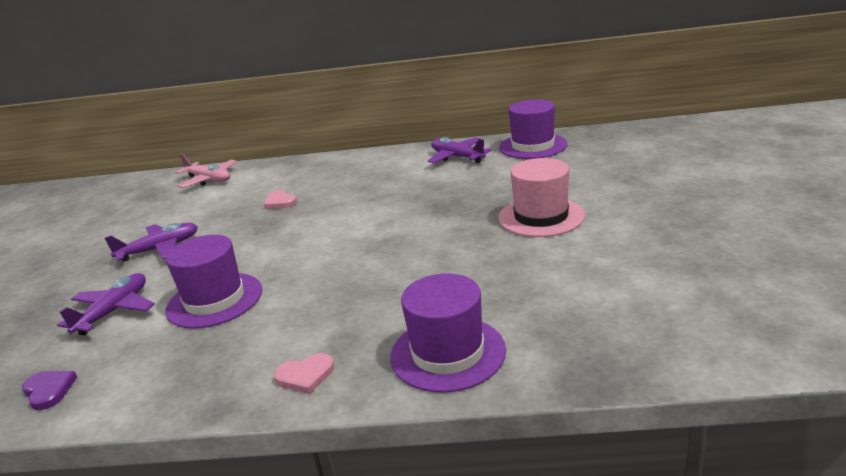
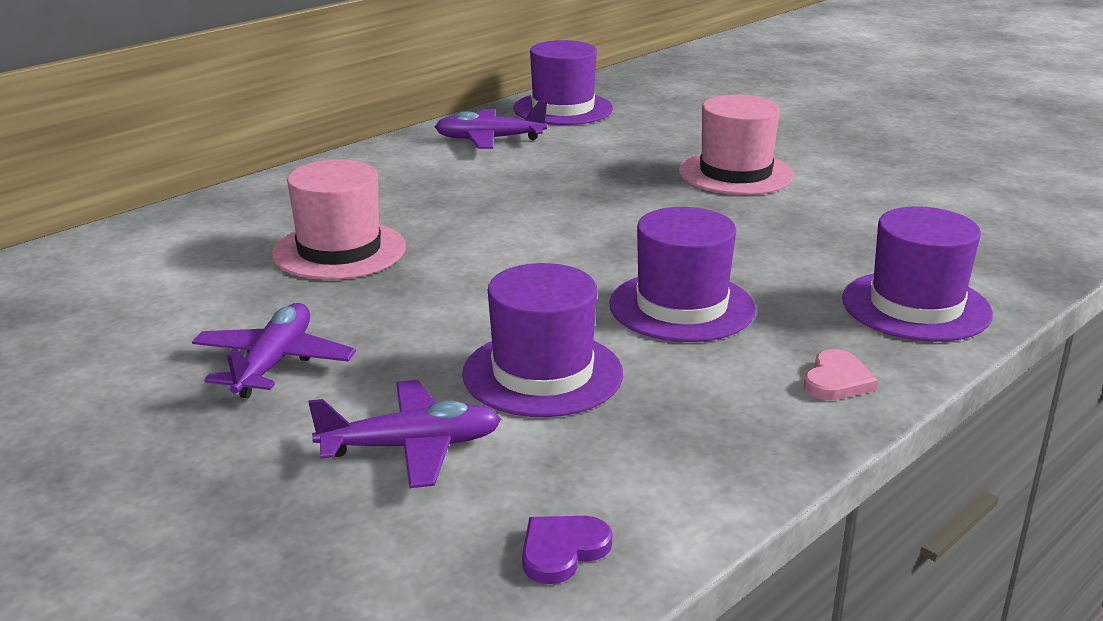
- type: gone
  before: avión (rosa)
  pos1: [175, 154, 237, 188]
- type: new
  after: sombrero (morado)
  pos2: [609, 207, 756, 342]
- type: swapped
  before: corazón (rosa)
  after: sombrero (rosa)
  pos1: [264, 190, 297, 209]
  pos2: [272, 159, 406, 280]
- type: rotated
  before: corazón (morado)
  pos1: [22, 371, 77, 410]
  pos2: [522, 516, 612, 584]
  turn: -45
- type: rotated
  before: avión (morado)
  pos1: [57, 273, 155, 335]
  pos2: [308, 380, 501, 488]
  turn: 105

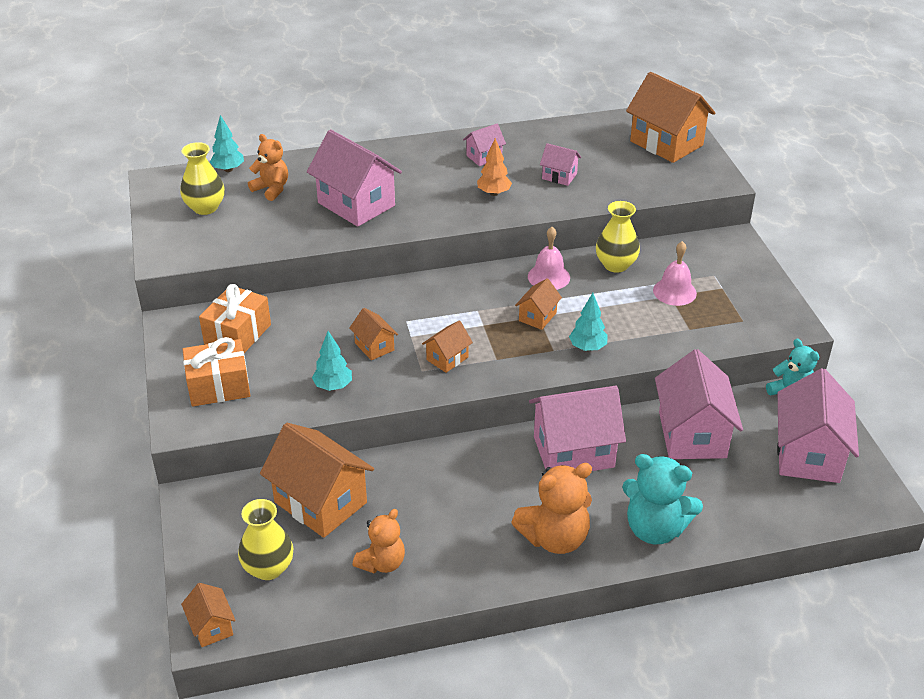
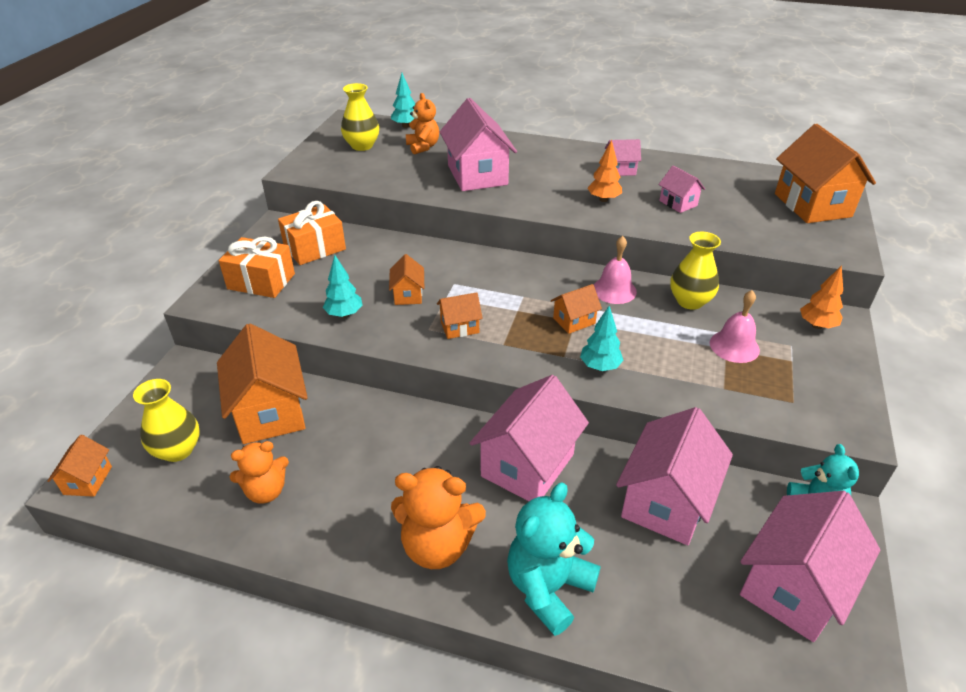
- type: new
  after: árbol (naranja)
  pos2: [800, 265, 843, 329]
- type: rotated
  before: casa (rosa)
  pos1: [529, 386, 626, 471]
  pos2: [470, 375, 589, 501]
  turn: -75
- type: rotated
  before: osito (turquesa)
  pos1: [622, 454, 703, 544]
  pos2: [507, 482, 601, 636]
  turn: 75

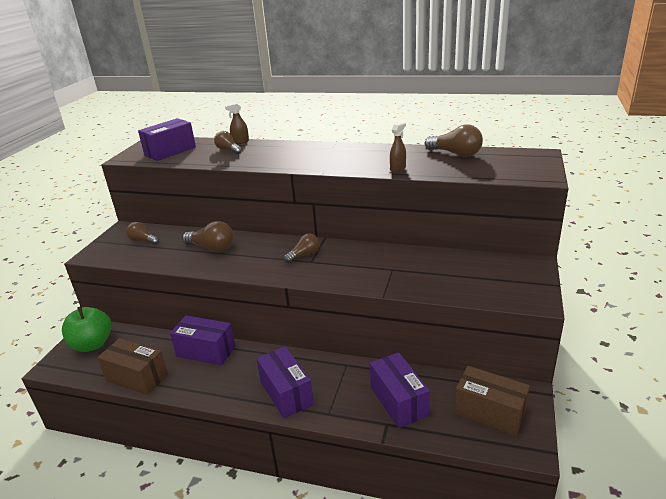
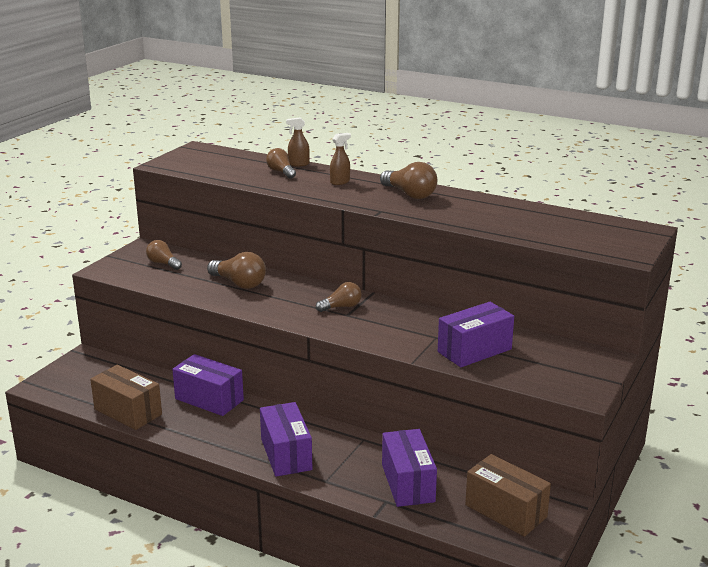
- type: gone
  before: manzana (verde)
  pos1: [62, 307, 111, 352]
- type: shifted
  before: caja (morado)
  pos1: [138, 118, 196, 161]
  pos2: [438, 302, 514, 367]
- type: shifted
  before: pulverizador (marrón)
  pos1: [390, 122, 406, 172]
  pos2: [330, 133, 351, 185]
- type: shifted
  before: bombilla (marrón)
  pos1: [425, 124, 483, 157]
  pos2: [380, 162, 437, 199]

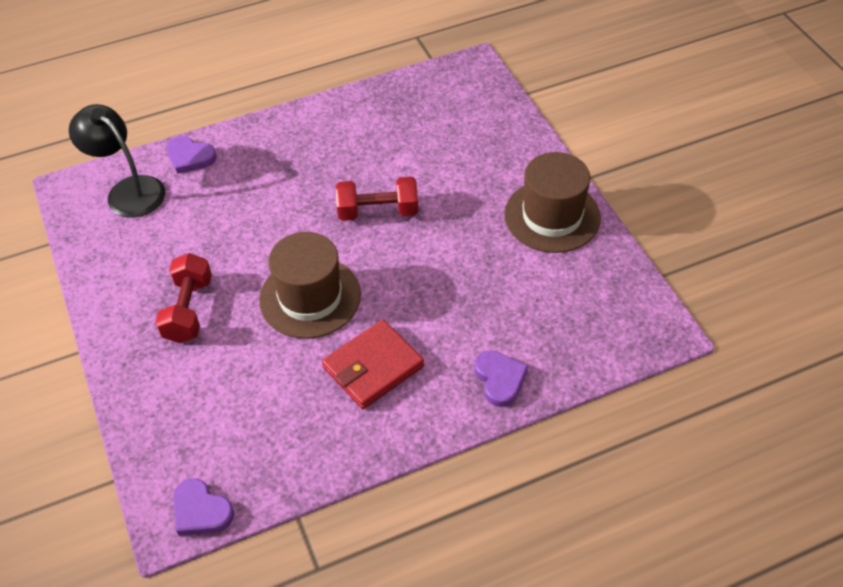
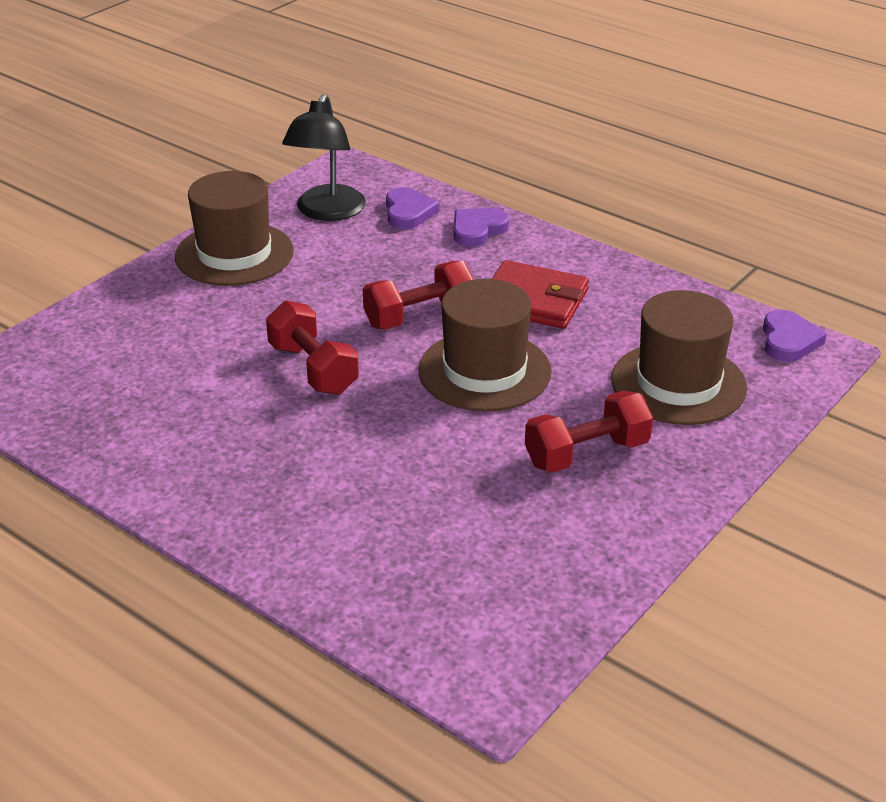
- type: new
  after: mancuerna (rojo)
  pos2: [363, 261, 474, 330]
- type: new
  after: sombrero (marrón)
  pos2: [611, 290, 747, 425]
- type: shifted
  before: lámpara (negro)
  pos1: [69, 104, 165, 218]
  pos2: [282, 94, 366, 221]
- type: shifted
  before: corazón (morado)
  pos1: [167, 136, 217, 174]
  pos2: [386, 187, 439, 229]

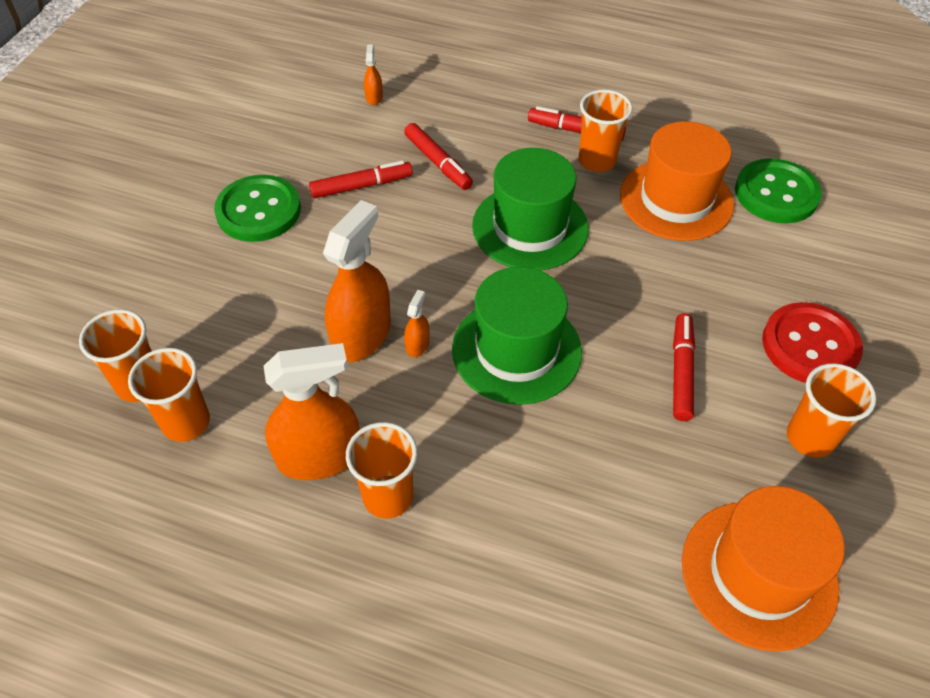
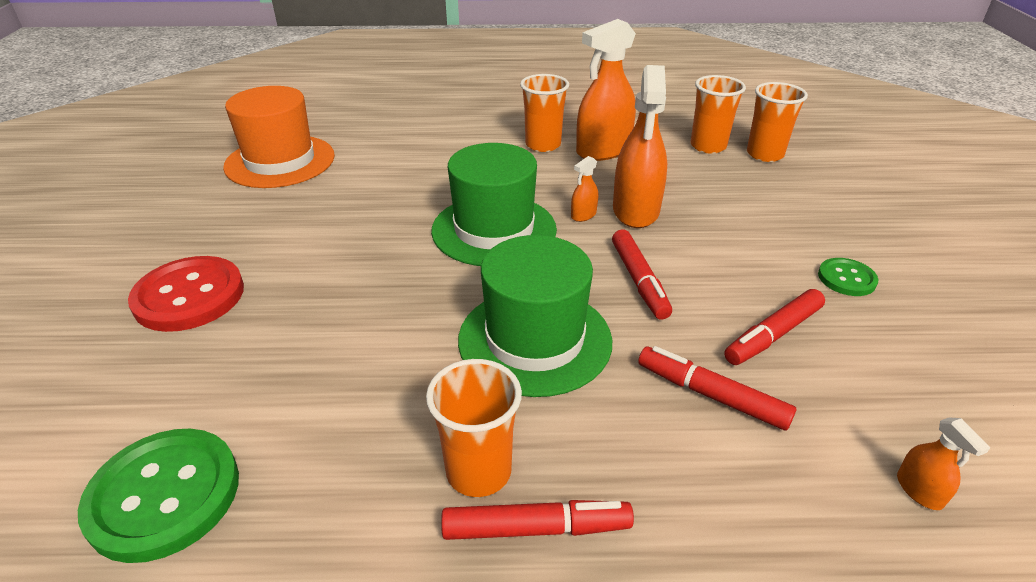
- type: gone
  before: sombrero (naranja)
  pos1: [620, 121, 734, 241]
- type: gone
  before: vaso (naranja)
  pos1: [787, 363, 876, 458]
- type: shifted
  before: rotulador (rojo)
  pos1: [673, 313, 695, 421]
  pos2: [612, 229, 672, 320]
- type: rotated
  before: pulverizador (naranja)
  pos1: [404, 290, 430, 357]
  pos2: [571, 156, 598, 222]
  turn: 45
- type: scaled
  before: botón (verde)
  pos1: [214, 175, 301, 242]
  pos2: [818, 258, 878, 296]
  scale: 0.54

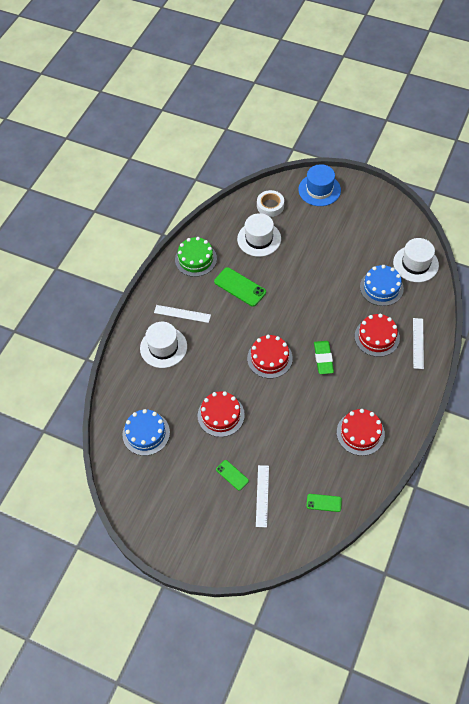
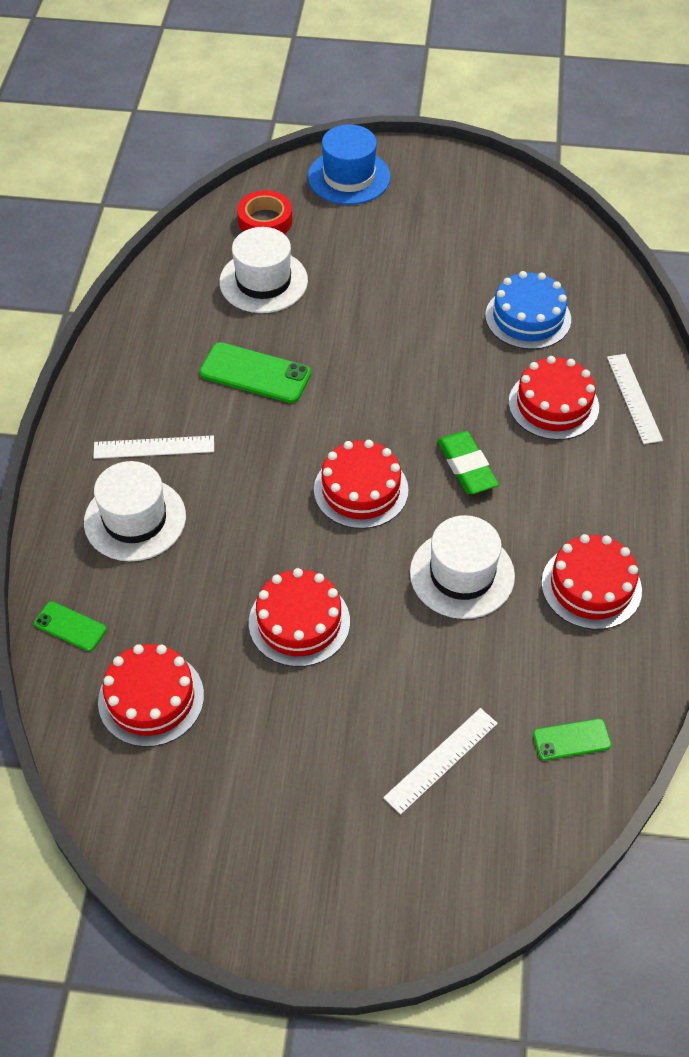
- type: gone
  before: tarta (verde)
  pos1: [175, 237, 217, 277]
- type: shifted
  before: móvil (verde)
  pos1: [216, 460, 249, 491]
  pos2: [34, 601, 107, 651]
- type: shifted
  before: sombrero (blanco)
  pos1: [393, 238, 439, 282]
  pos2: [410, 515, 515, 619]
- type: repainted
  before: tarta (azul)
  after: tarta (rojo)
  pos1: [122, 409, 170, 456]
  pos2: [98, 644, 204, 747]
- type: repainted
  before: cinta adhesiva (blanco)
  after: cinta adhesiva (rojo)
  pos1: [257, 190, 284, 217]
  pos2: [237, 190, 292, 234]
- type: rotated
  before: regla (blanco)
  pos1: [256, 465, 269, 527]
  pos2: [383, 708, 498, 815]
  turn: 60

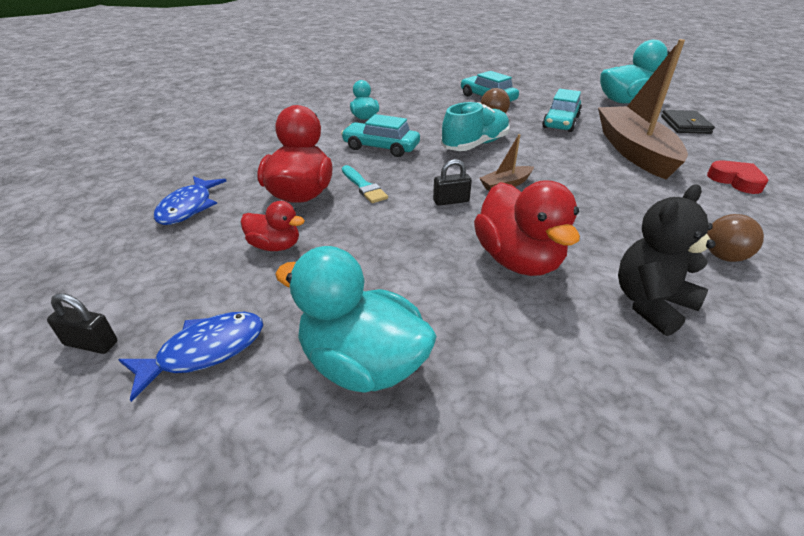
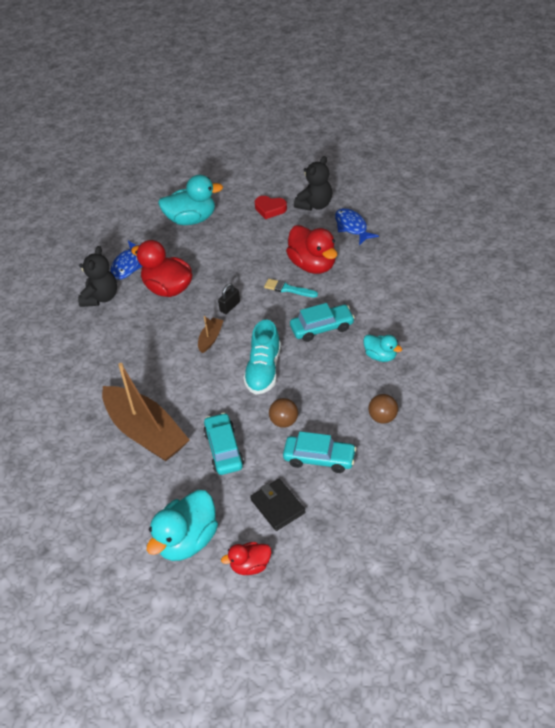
- type: gone
  before: candado (negro)
  pos1: [47, 293, 117, 354]
- type: new
  after: osito (negro)
  pos2: [294, 156, 332, 211]
- type: shifted
  before: pez (azul)
  pos1: [118, 312, 263, 402]
  pos2: [110, 241, 142, 280]
- type: shifted
  before: pato (rojo)
  pos1: [241, 201, 305, 251]
  pos2: [221, 542, 271, 575]
- type: shifted
  before: cartera (negro)
  pos1: [661, 110, 715, 134]
  pos2: [250, 479, 305, 531]
- type: shifted
  before: corazón (rojo)
  pos1: [707, 160, 768, 194]
  pos2: [255, 196, 287, 219]
- type: shifted
  before: pelota (marrón)
  pos1: [707, 214, 764, 262]
  pos2: [368, 394, 398, 424]

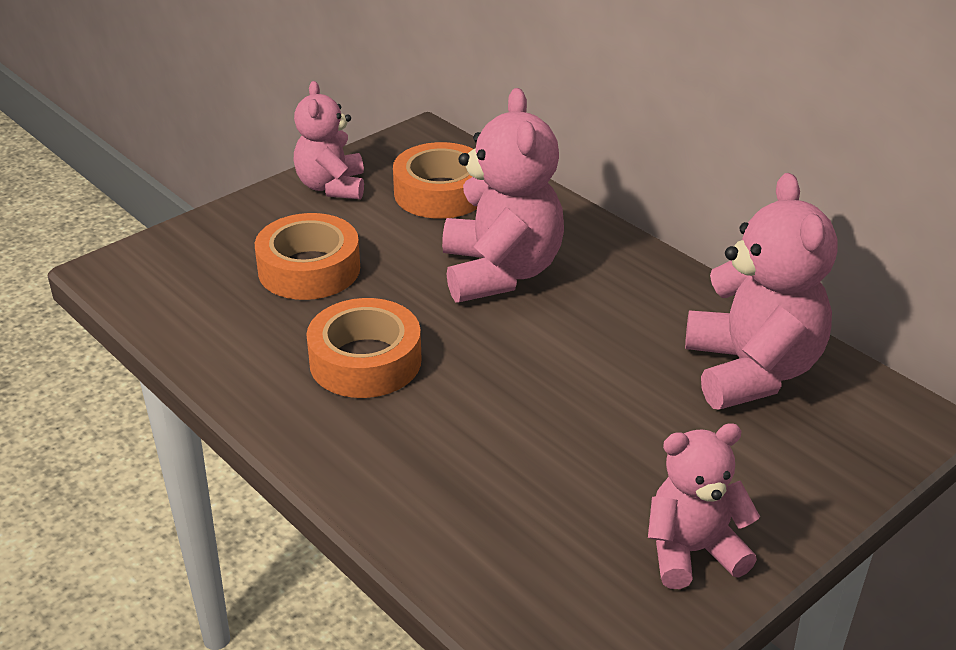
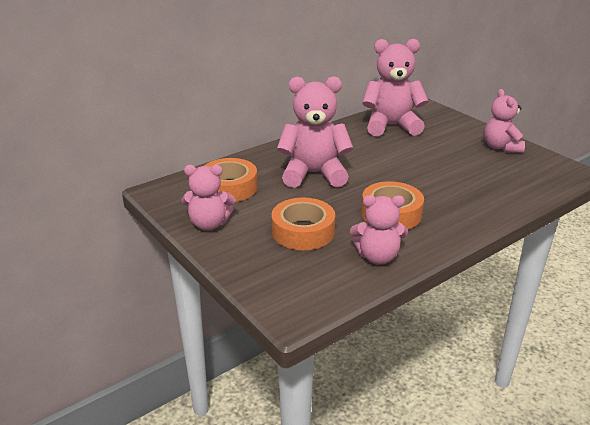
- type: new
  after: osito (rosa)
  pos2: [350, 195, 408, 265]

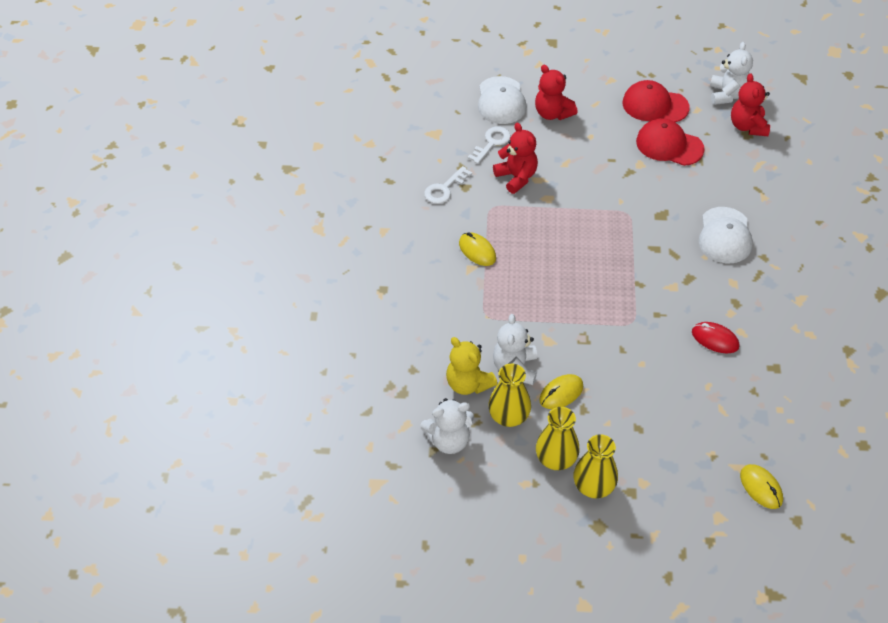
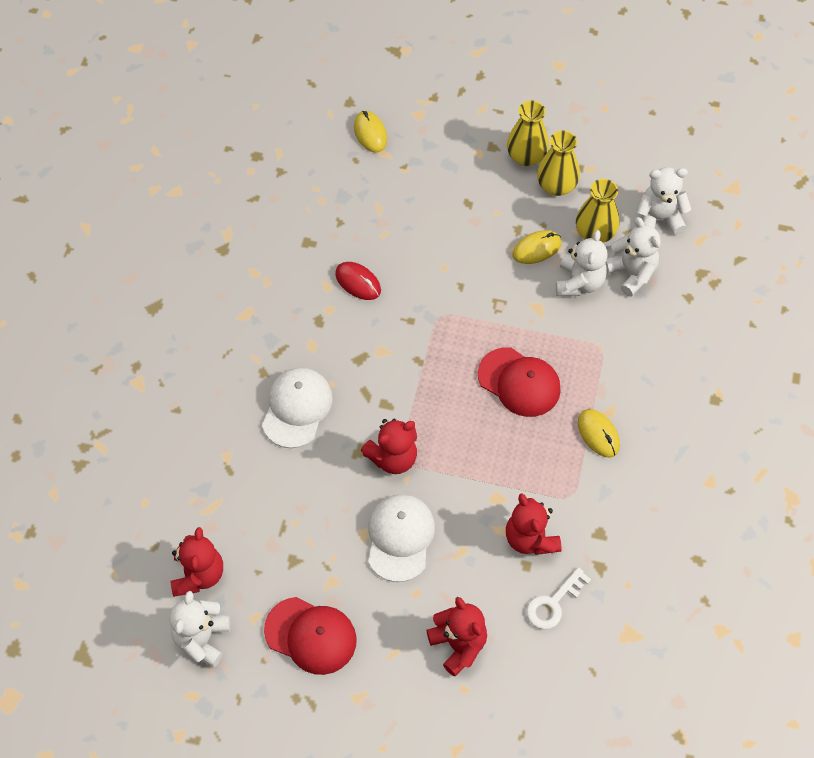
- type: gone
  before: llave (blanco)
  pos1: [424, 166, 472, 204]
- type: new
  after: osito (rojo)
  pos2: [361, 419, 417, 474]
- type: shifted
  before: gorra (blanco)
  pos1: [478, 76, 526, 124]
  pos2: [368, 494, 435, 582]
- type: shifted
  before: gorra (rojo)
  pos1: [636, 118, 705, 166]
  pos2: [478, 347, 561, 417]
- type: repainted
  before: osito (amarillo)
  after: osito (blanco)
  pos1: [446, 337, 497, 395]
  pos2: [605, 217, 661, 297]

